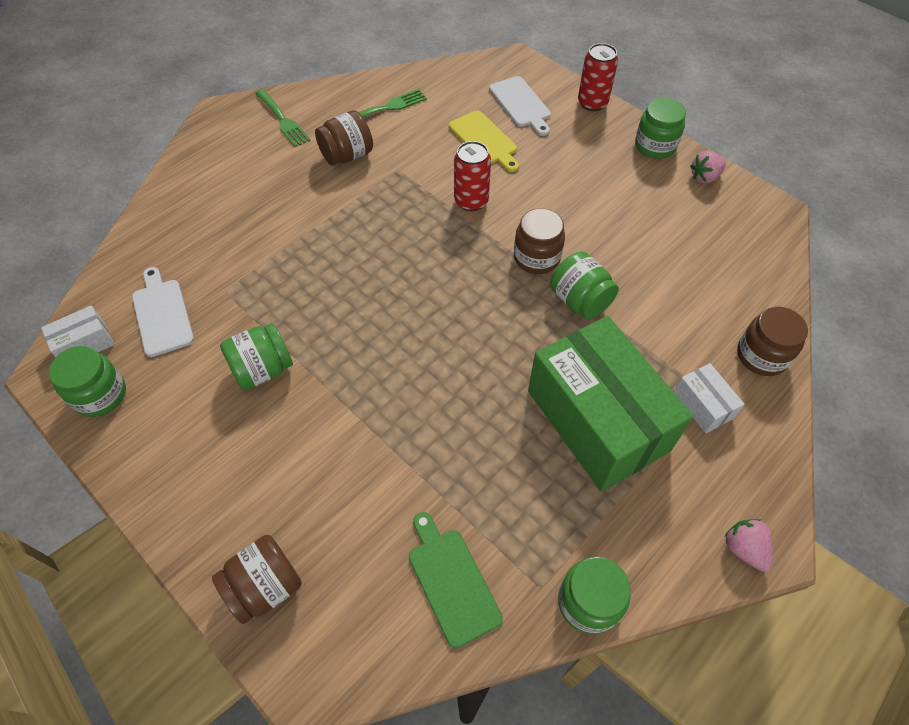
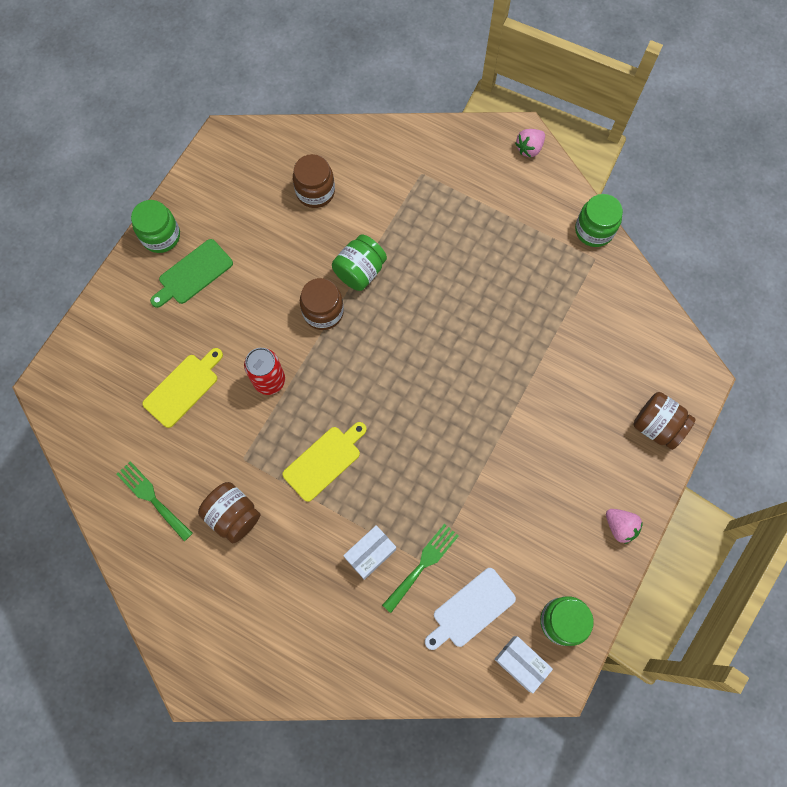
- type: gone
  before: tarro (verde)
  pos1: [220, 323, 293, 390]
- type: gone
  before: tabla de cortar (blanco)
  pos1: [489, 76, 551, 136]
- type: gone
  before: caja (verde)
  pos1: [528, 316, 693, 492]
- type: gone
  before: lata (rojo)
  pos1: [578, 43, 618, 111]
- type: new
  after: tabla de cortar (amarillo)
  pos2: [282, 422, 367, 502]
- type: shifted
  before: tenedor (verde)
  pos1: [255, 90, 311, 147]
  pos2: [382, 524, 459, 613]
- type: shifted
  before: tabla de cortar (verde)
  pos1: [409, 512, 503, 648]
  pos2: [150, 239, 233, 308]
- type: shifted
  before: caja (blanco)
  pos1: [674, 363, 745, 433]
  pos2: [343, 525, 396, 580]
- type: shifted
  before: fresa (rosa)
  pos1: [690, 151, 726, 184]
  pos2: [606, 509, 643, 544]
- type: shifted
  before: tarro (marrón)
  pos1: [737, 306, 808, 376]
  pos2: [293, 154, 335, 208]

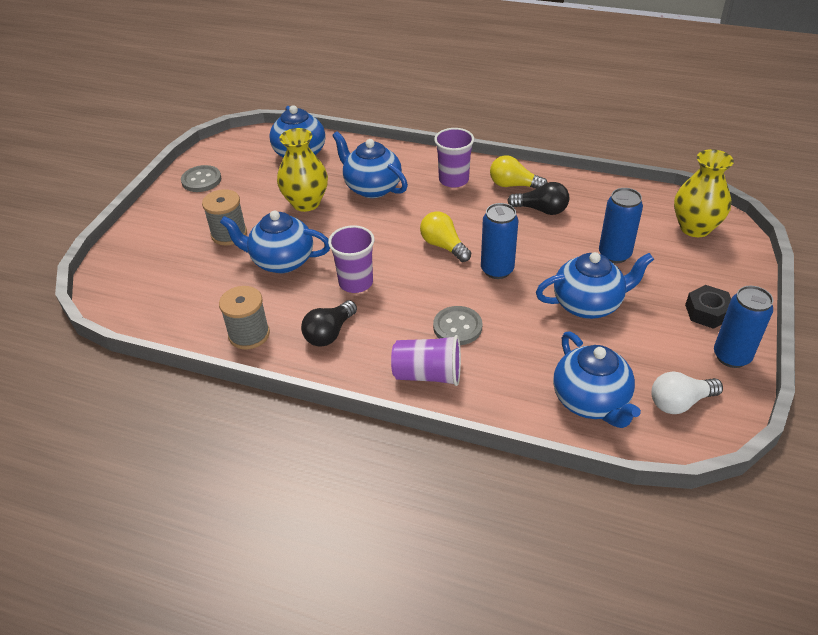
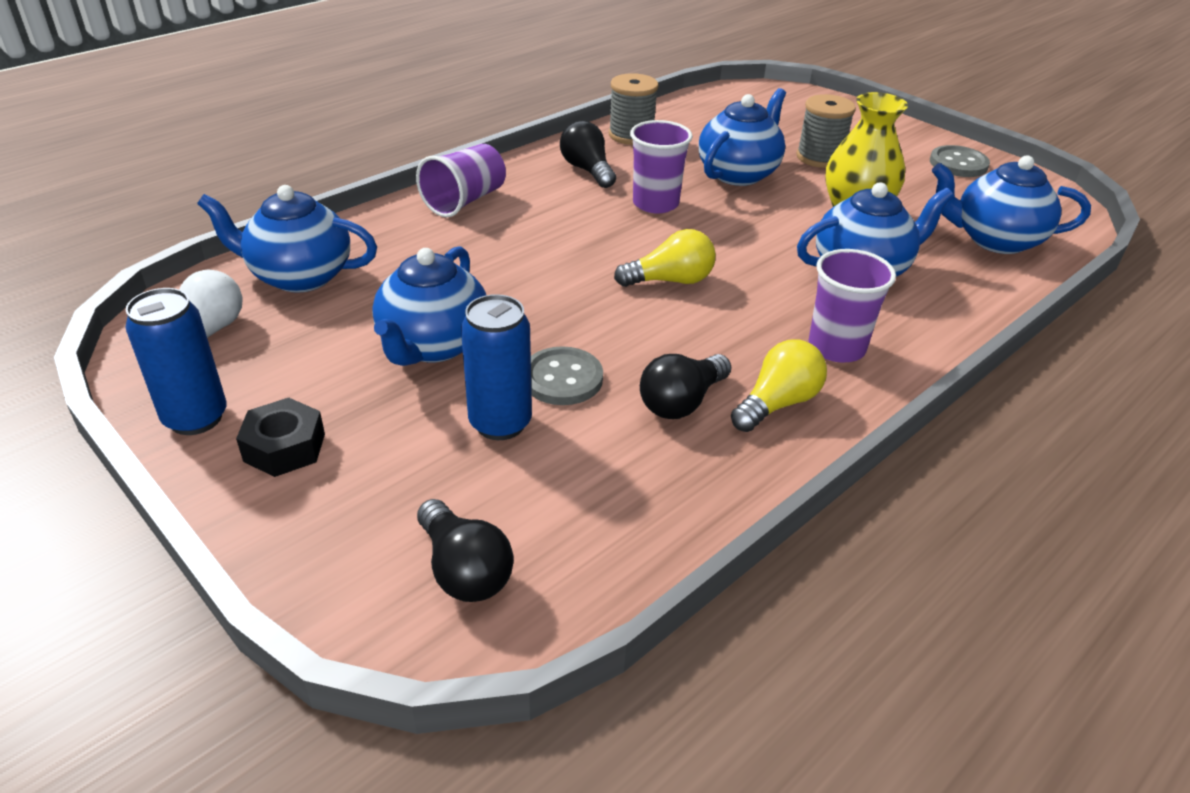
- type: gone
  before: lata (azul)
  pos1: [481, 203, 518, 279]
- type: shifted
  before: botón (gris)
  pos1: [433, 306, 482, 345]
  pos2: [531, 346, 603, 405]
- type: swapped
  before: florero (amarillo)
  after: bombilla (negro)
  pos1: [674, 149, 734, 237]
  pos2: [417, 499, 514, 602]

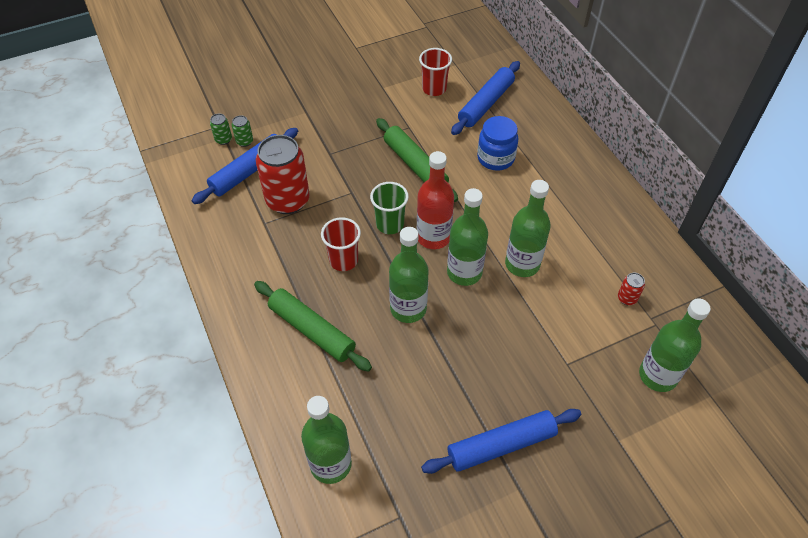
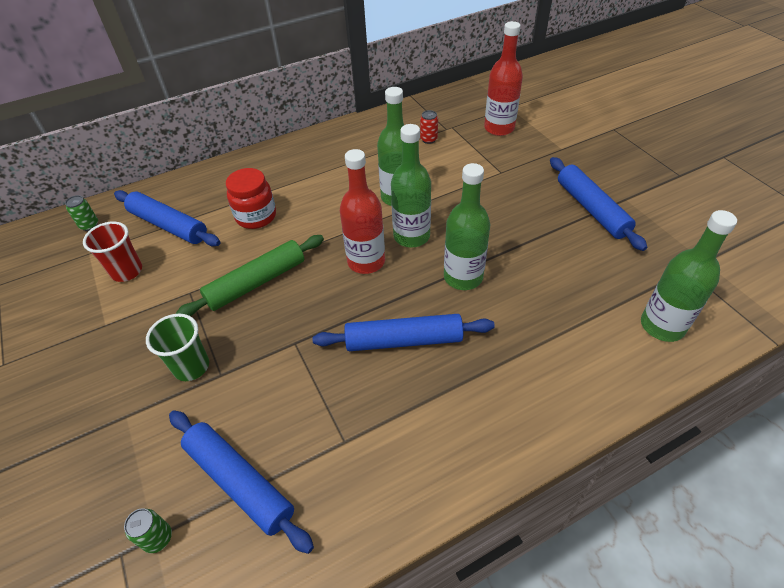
- type: gone
  before: rodillo (verde)
  pos1: [254, 281, 372, 372]
- type: gone
  before: lata (rojo)
  pos1: [256, 135, 310, 214]
- type: shifted
  before: lata (verde)
  pos1: [232, 115, 253, 147]
  pos2: [65, 195, 98, 231]
- type: shifted
  before: vaso (verde)
  pos1: [370, 182, 409, 234]
  pos2: [146, 314, 209, 381]
- type: swapped
  before: vaso (rojo)
  after: rodillo (azul)
  pos1: [321, 217, 361, 271]
  pos2: [312, 314, 495, 351]
- type: repainted
  before: tarro (azul)
  after: tarro (rojo)
  pos1: [477, 116, 518, 171]
  pos2: [226, 168, 276, 229]
- type: repainted
  before: botella (verde)
  after: botella (rojo)
  pos1: [639, 298, 711, 392]
  pos2: [484, 21, 523, 136]

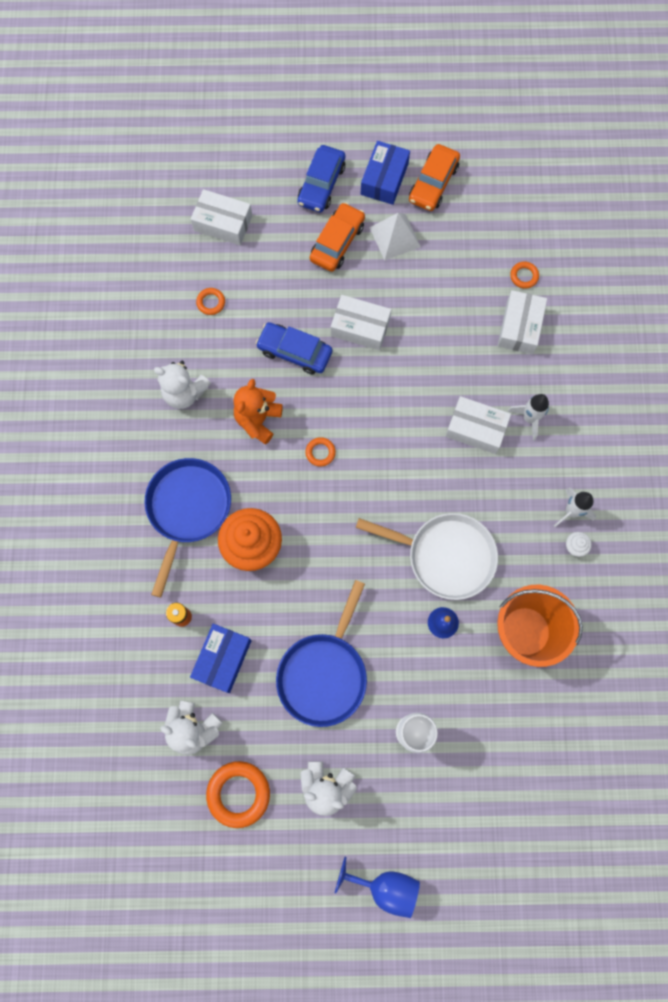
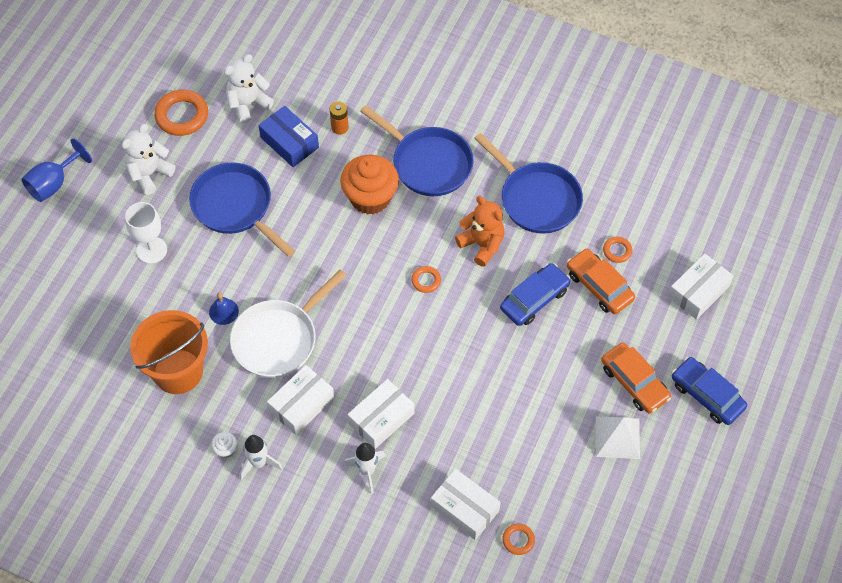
- type: gone
  before: caja (azul)
  pos1: [361, 141, 410, 205]
- type: shifted
  before: caja (blanco)
  pos1: [331, 295, 391, 350]
  pos2: [267, 365, 334, 435]
- type: shifted
  before: coche (naranja)
  pos1: [409, 144, 460, 211]
  pos2: [567, 248, 635, 314]
- type: swapped
  before: osito (blanco)
  after: sartén (azul)
  pos1: [154, 361, 211, 409]
  pos2: [474, 133, 583, 234]

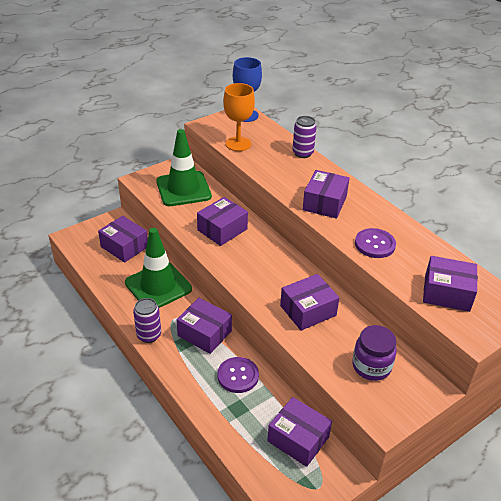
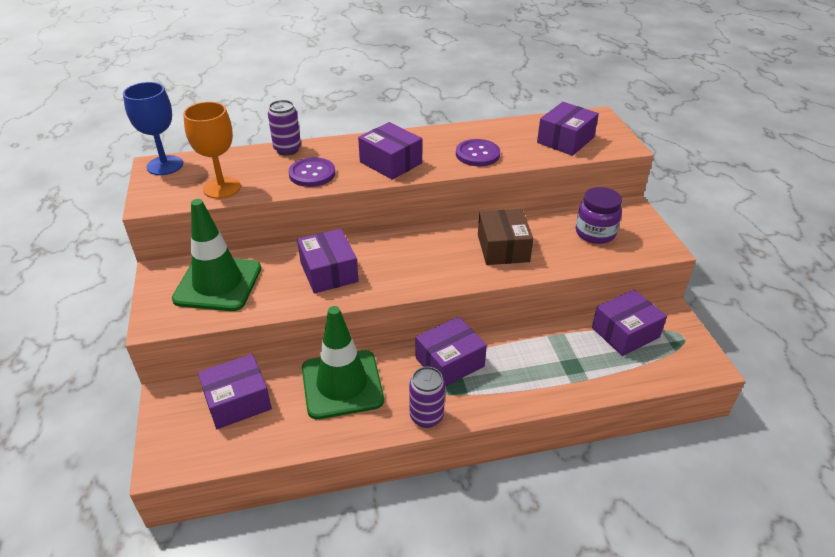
- type: shifted
  before: botón (morado)
  pos1: [218, 357, 259, 393]
  pos2: [288, 157, 335, 187]
- type: repainted
  before: caja (morado)
  after: caja (marrón)
  pos1: [280, 274, 339, 331]
  pos2: [478, 209, 534, 265]

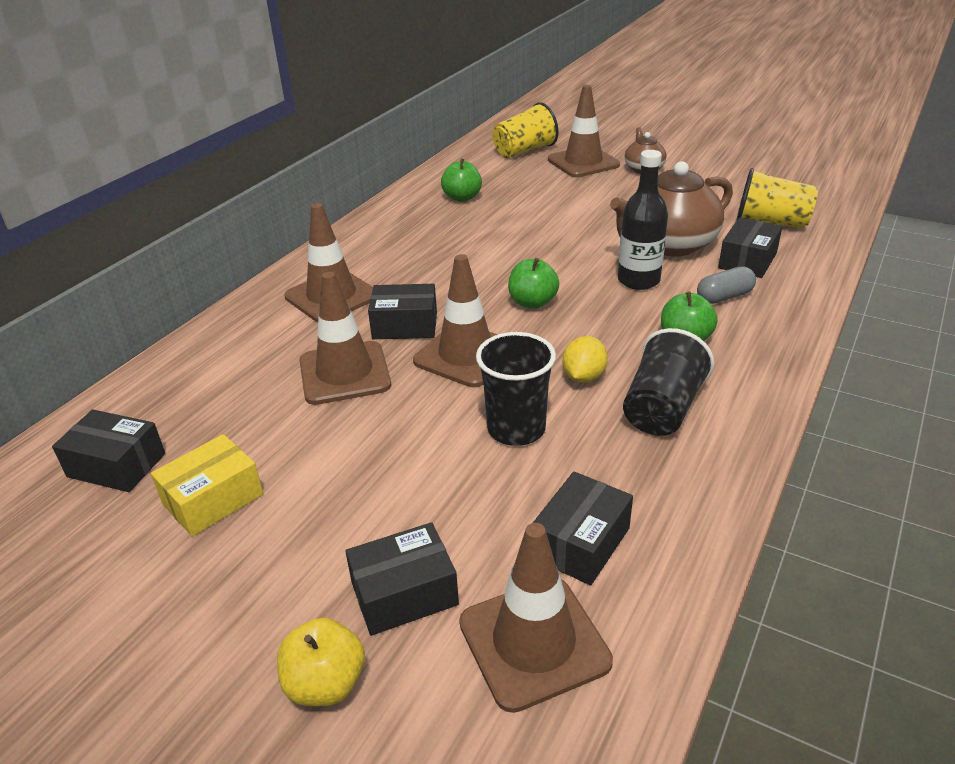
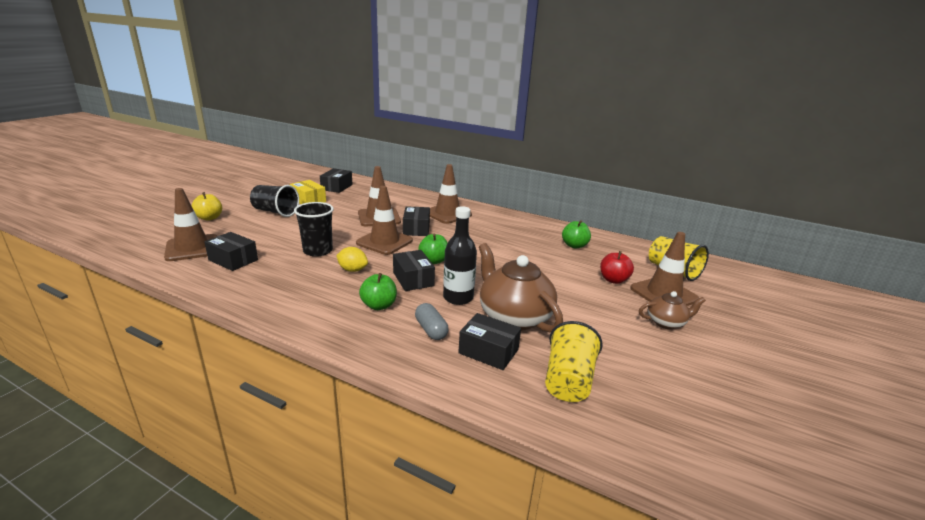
- type: new
  after: manzana (rojo)
  pos2: [600, 251, 634, 284]
- type: shifted
  before: caja (negro)
  pos1: [345, 522, 459, 636]
  pos2: [393, 250, 435, 291]
- type: shifted
  before: vaso (negro)
  pos1: [623, 328, 714, 436]
  pos2: [250, 185, 299, 217]

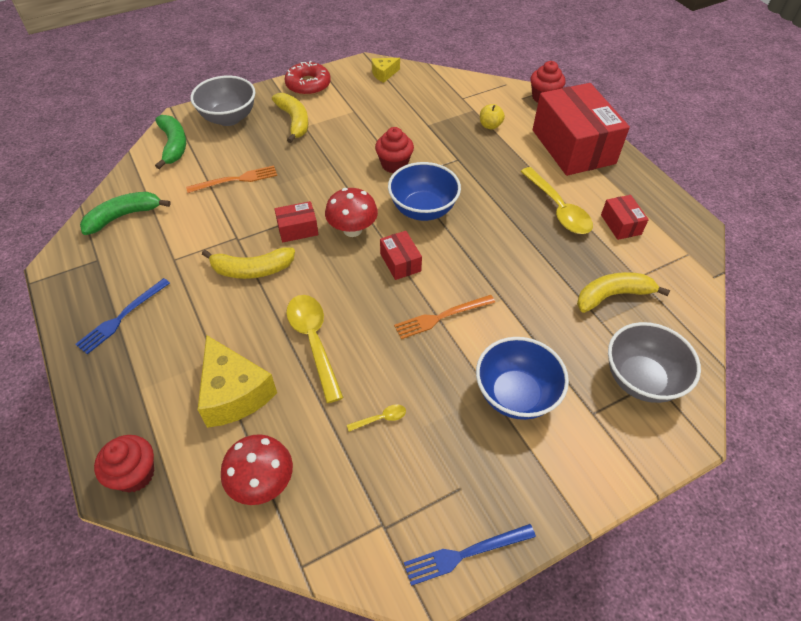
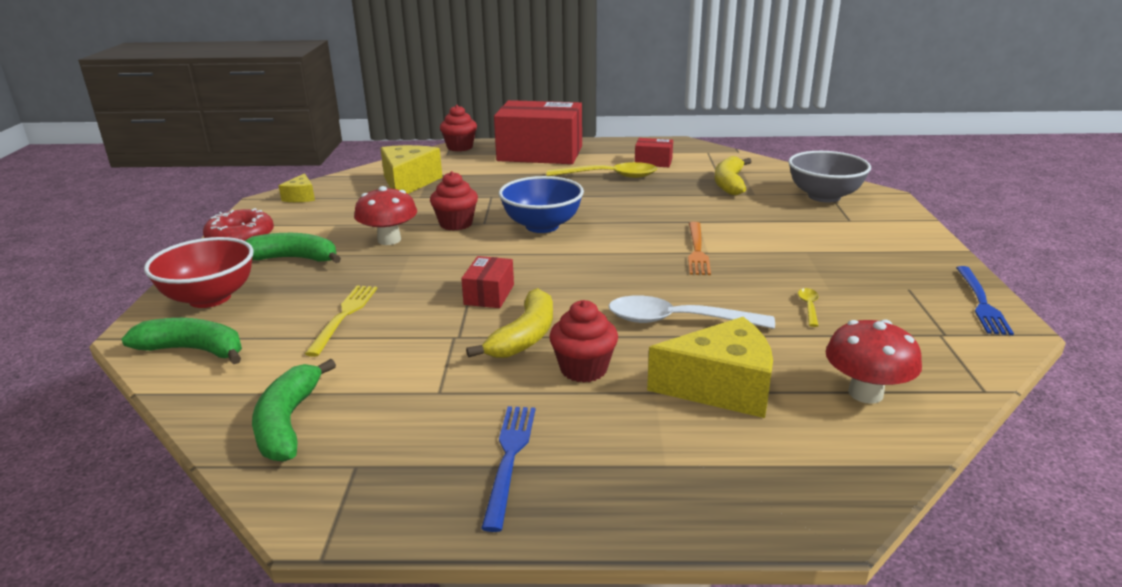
- type: gone
  before: caja (rojo)
  pos1: [380, 231, 422, 280]
- type: gone
  before: cuenco (azul)
  pos1: [476, 337, 569, 420]
- type: gone
  before: manzana (amarillo)
  pos1: [480, 104, 505, 129]
- type: new
  after: queso (amarillo)
  pos2: [381, 145, 442, 194]
- type: shifted
  before: magdalena (rojo)
  pos1: [94, 435, 154, 493]
  pos2: [549, 300, 618, 383]
- type: shifted
  before: seta (rojo)
  pos1: [325, 188, 378, 237]
  pos2: [354, 186, 417, 245]
- type: repainted
  before: tenedor (naranja)
  after: tenedor (amarillo)
  pos1: [186, 165, 277, 193]
  pos2: [305, 286, 377, 357]
- type: repainted
  before: cuenco (gris)
  after: cuenco (rojo)
  pos1: [190, 76, 255, 126]
  pos2: [144, 237, 254, 308]
- type: repainted
  before: plátano (amarillo)
  after: plátano (verde)
  pos1: [272, 93, 308, 143]
  pos2: [245, 233, 341, 263]
- type: repainted
  before: cuchara (amarillo)
  after: cuchara (blanco)
  pos1: [286, 295, 344, 403]
  pos2: [609, 296, 775, 329]
- type: rotated
  before: tenedor (azul)
  pos1: [75, 278, 170, 354]
  pos2: [481, 406, 535, 532]
  turn: -150

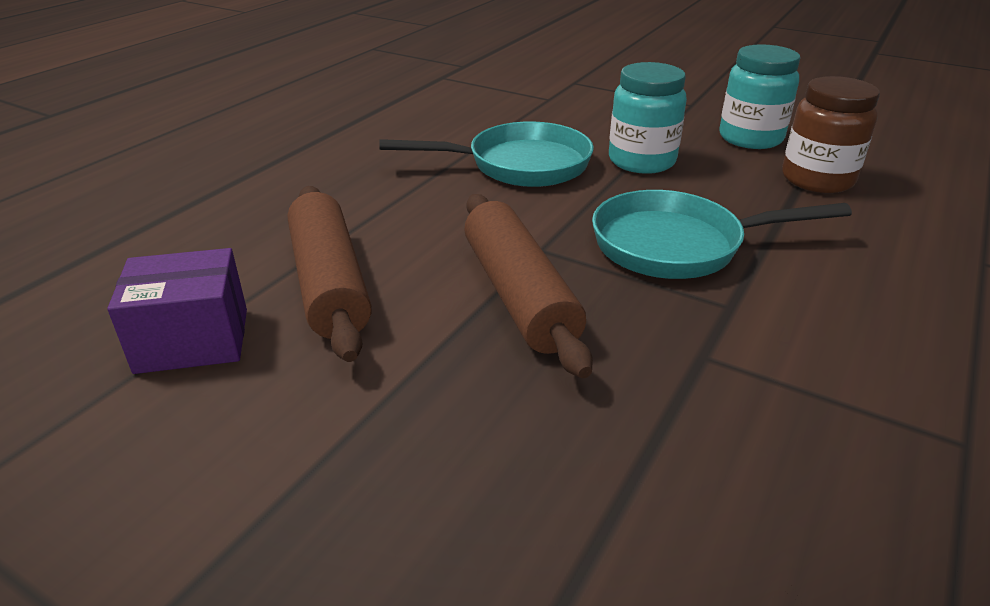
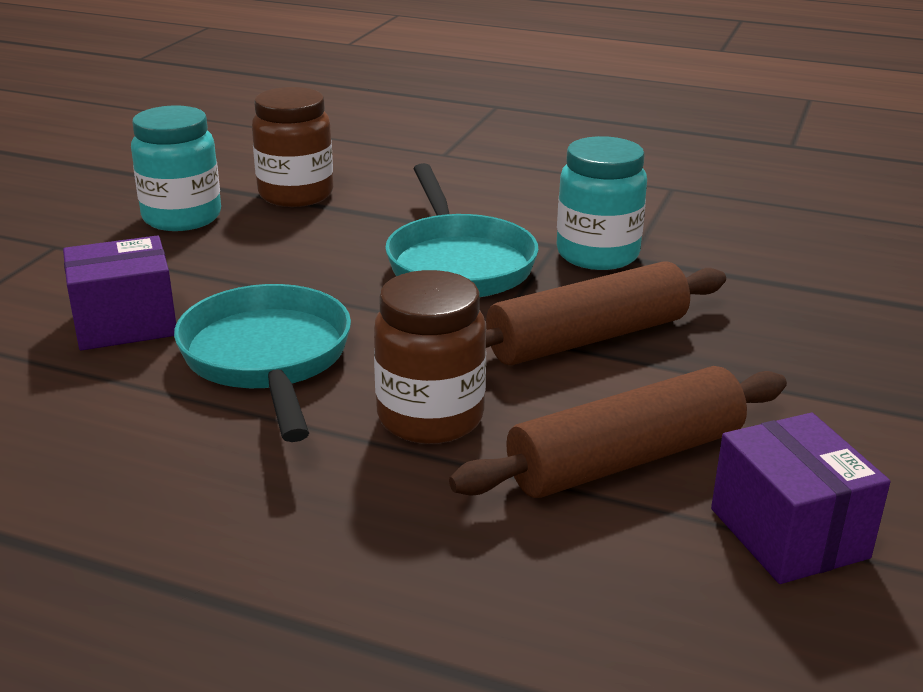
- type: new
  after: caja (morado)
  pos2: [63, 235, 176, 351]
- type: new
  after: tarro (marrón)
  pos2: [374, 270, 486, 444]
- type: shifted
  before: tarro (turquesa)
  pos1: [609, 62, 687, 174]
  pos2: [557, 136, 647, 270]

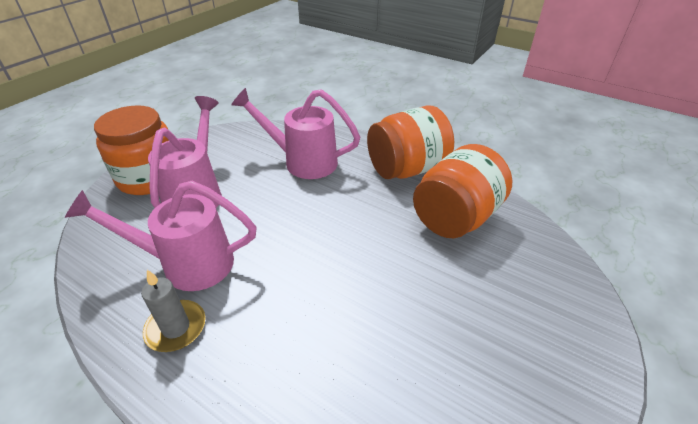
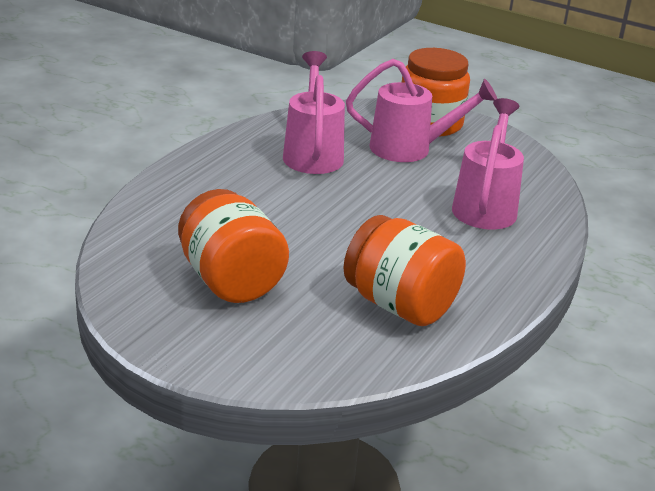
- type: gone
  before: vela (gris)
  pos1: [141, 270, 205, 352]
- type: shifted
  before: tarro (naranja)
  pos1: [367, 106, 454, 179]
  pos2: [178, 189, 289, 303]

